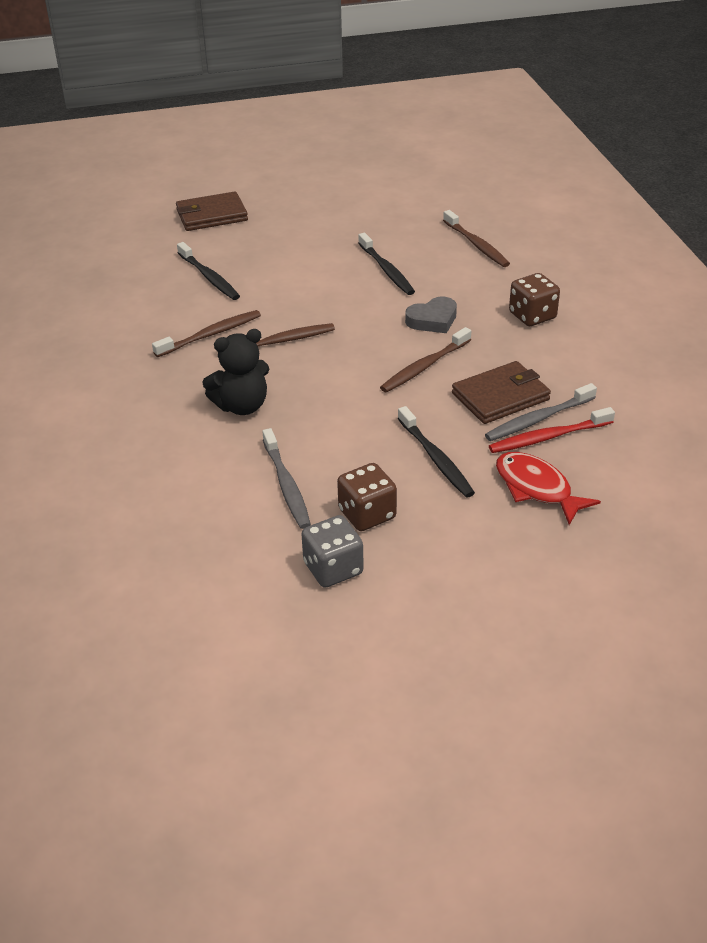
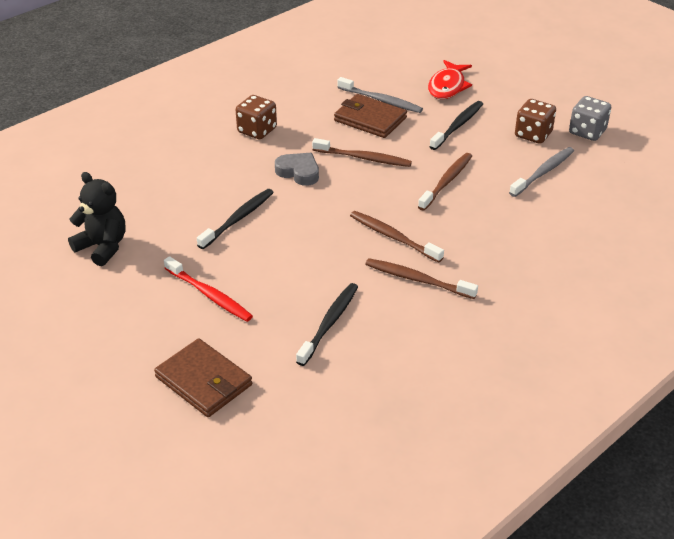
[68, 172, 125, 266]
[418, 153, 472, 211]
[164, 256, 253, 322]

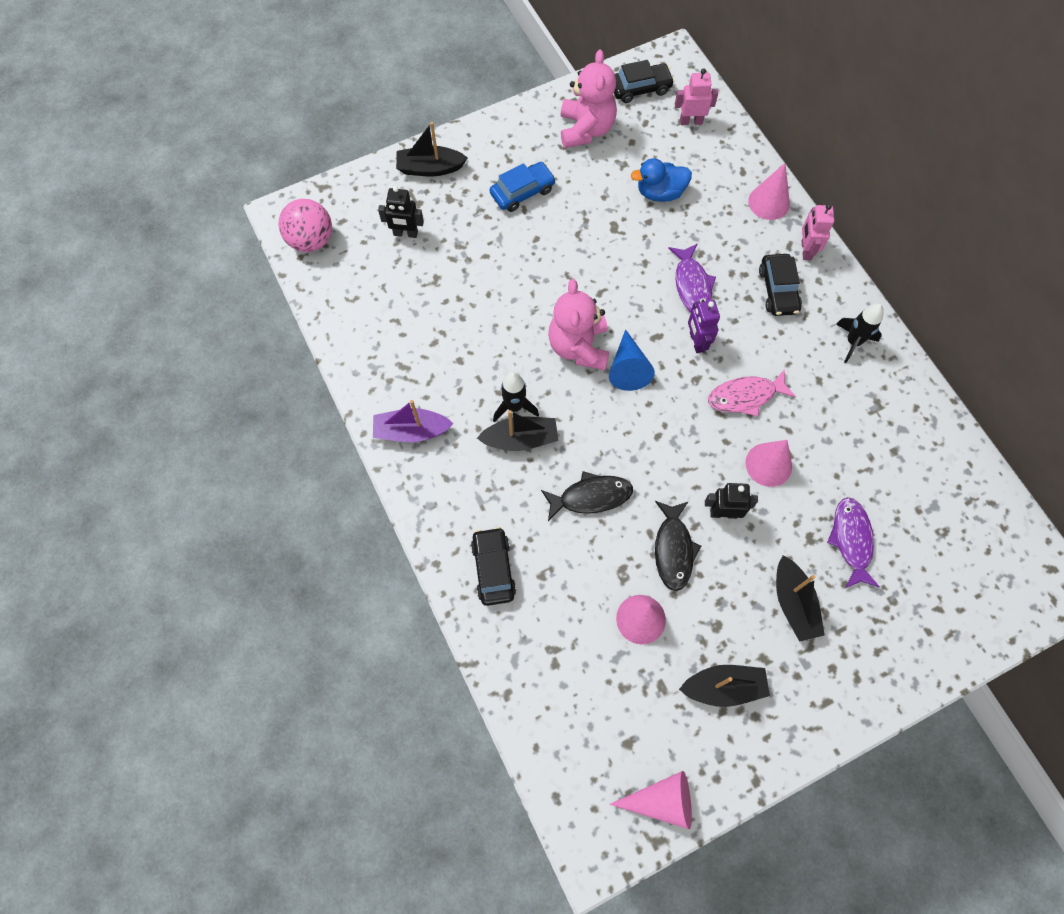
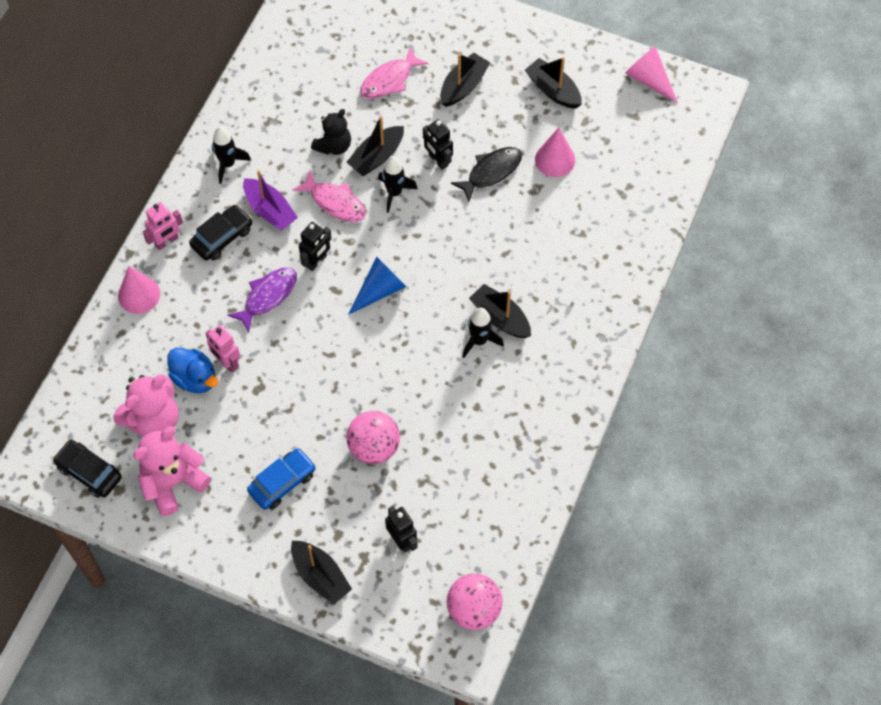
[243, 170, 298, 231]
[471, 527, 516, 606] (first image)
[247, 448, 316, 510]
[541, 471, 633, 521] (first image)
[113, 374, 179, 437]
[206, 325, 241, 373]
[299, 222, 332, 271]
[346, 115, 404, 176]
[360, 47, 428, 99]
[311, 109, 351, 155]
[346, 411, 400, 464]
[378, 156, 418, 213]

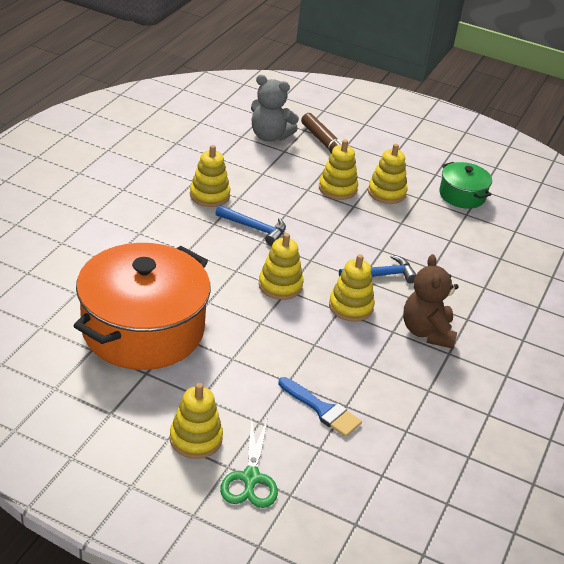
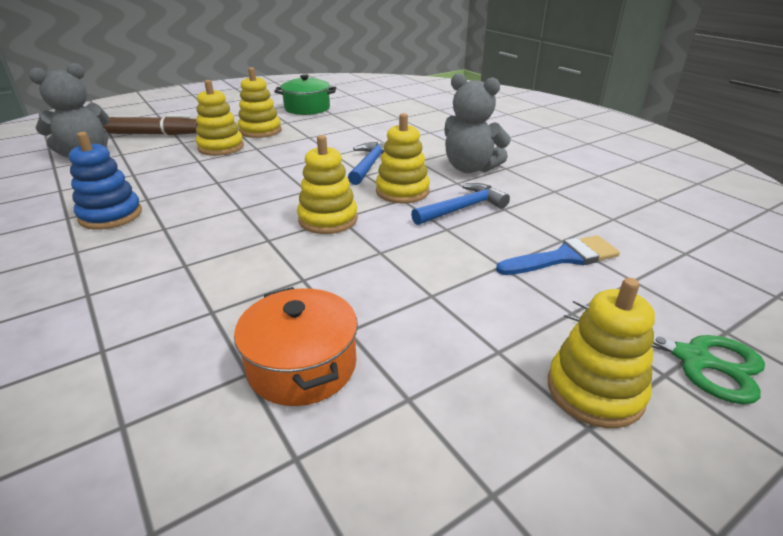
[234, 287, 358, 406]
[69, 132, 142, 230]
[411, 183, 510, 225]
[444, 73, 511, 173]

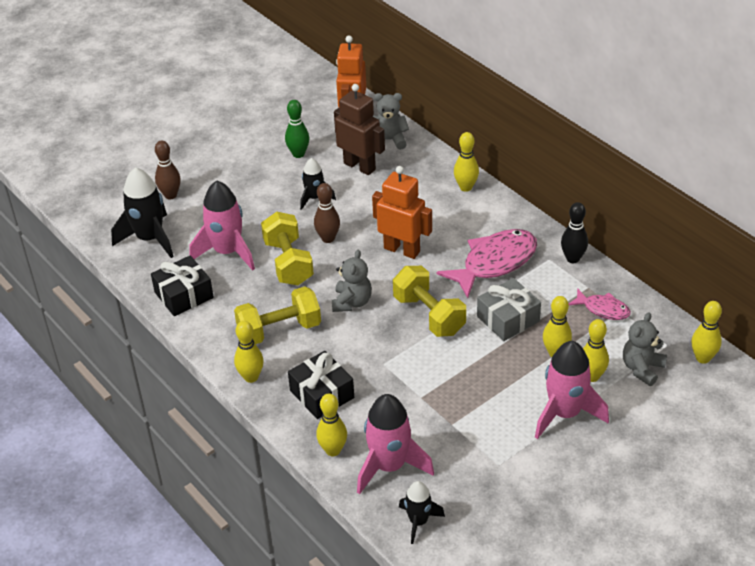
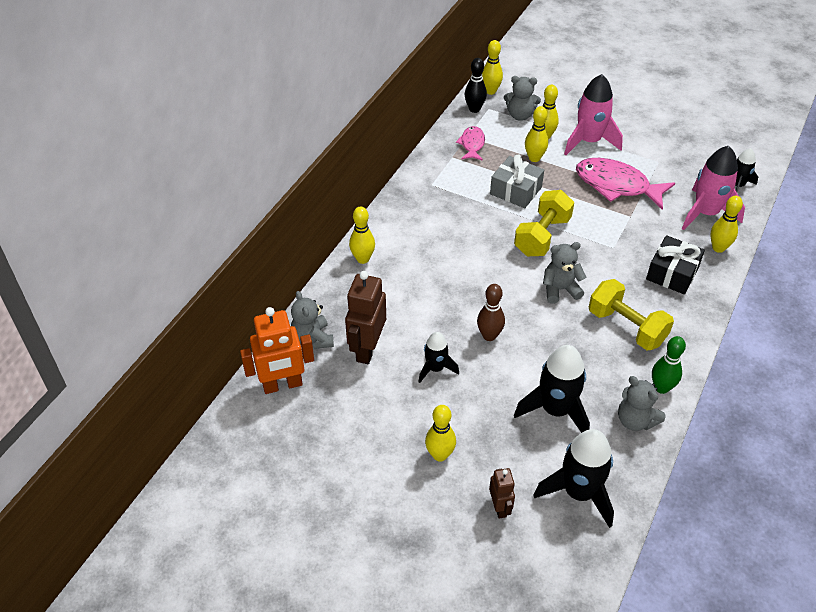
[618, 376, 666, 431]
[489, 468, 515, 519]
[514, 345, 590, 433]
[425, 405, 456, 462]
[261, 212, 314, 285] (first image)
[652, 336, 686, 394]
[372, 166, 432, 259] (first image)
[576, 158, 675, 210]
[465, 58, 487, 113]

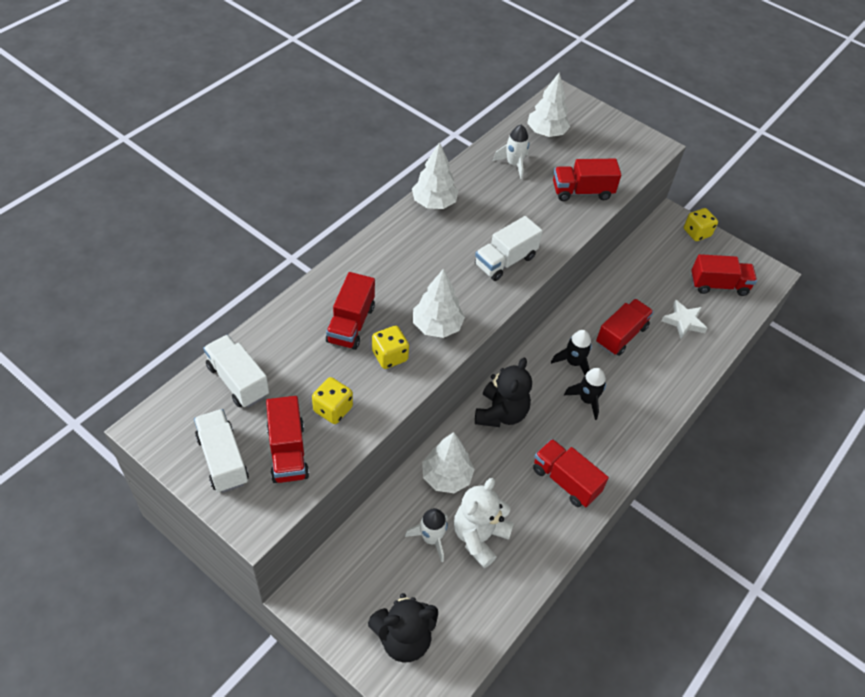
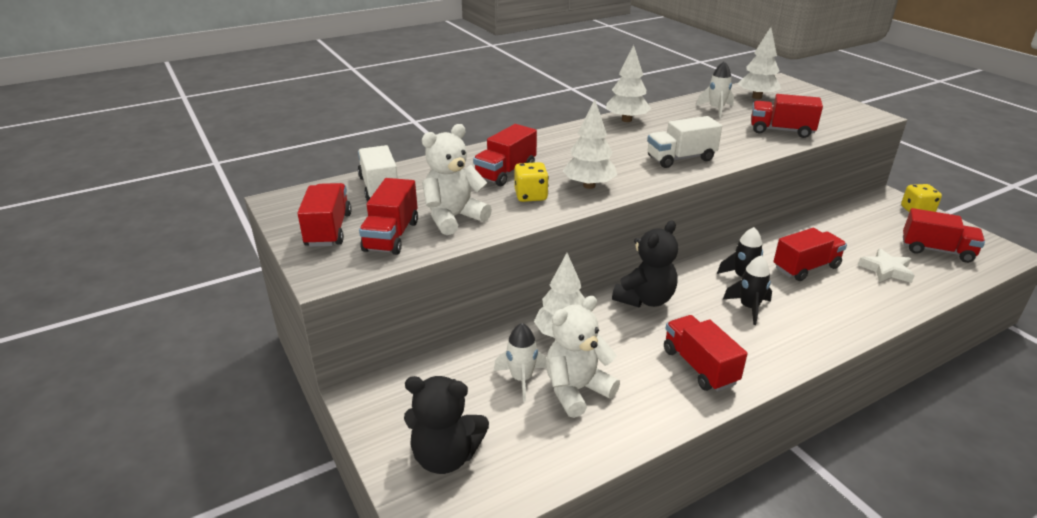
[297, 183, 352, 247]
[422, 124, 492, 235]

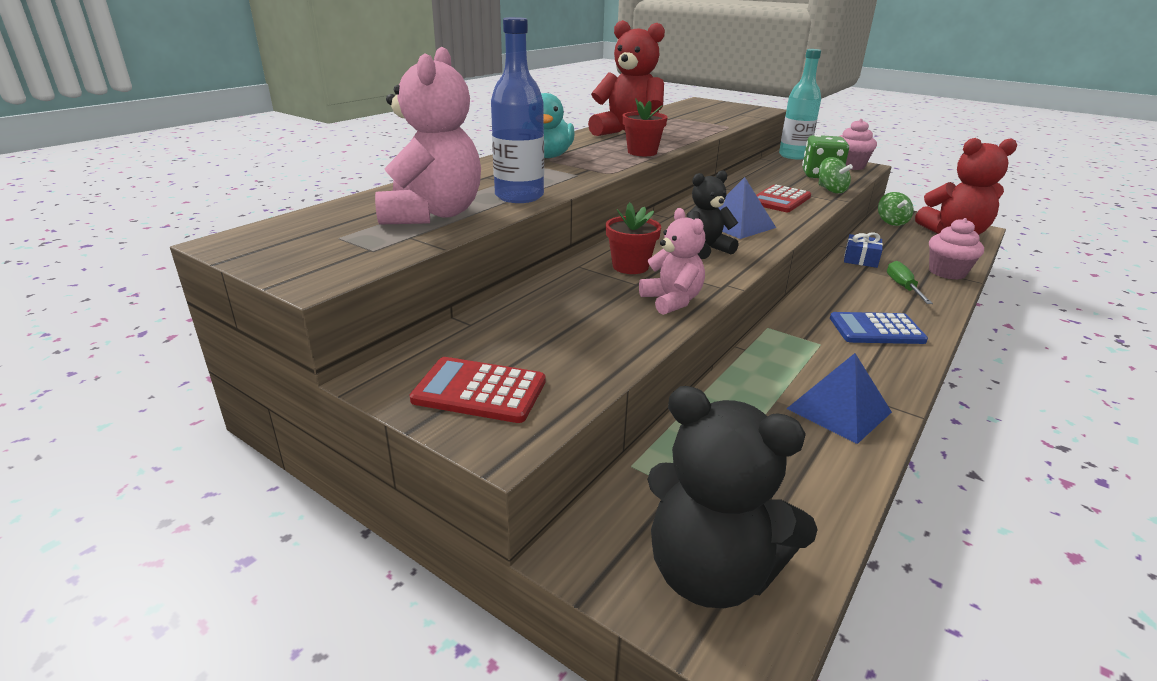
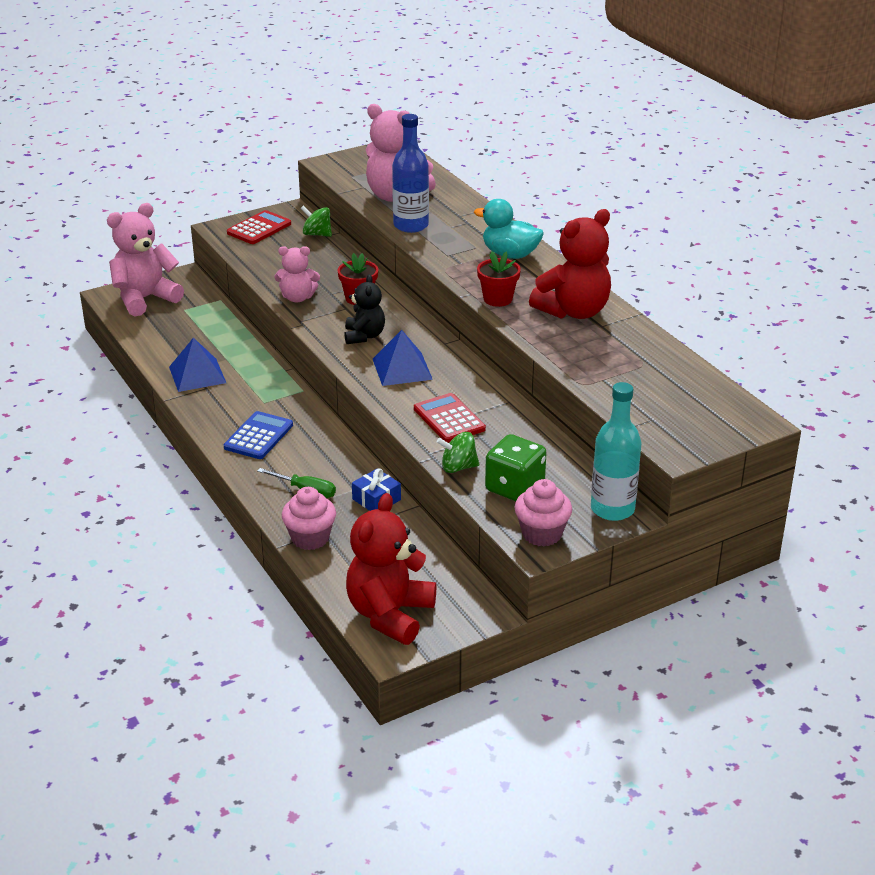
[107, 203, 184, 316]
[301, 205, 332, 237]

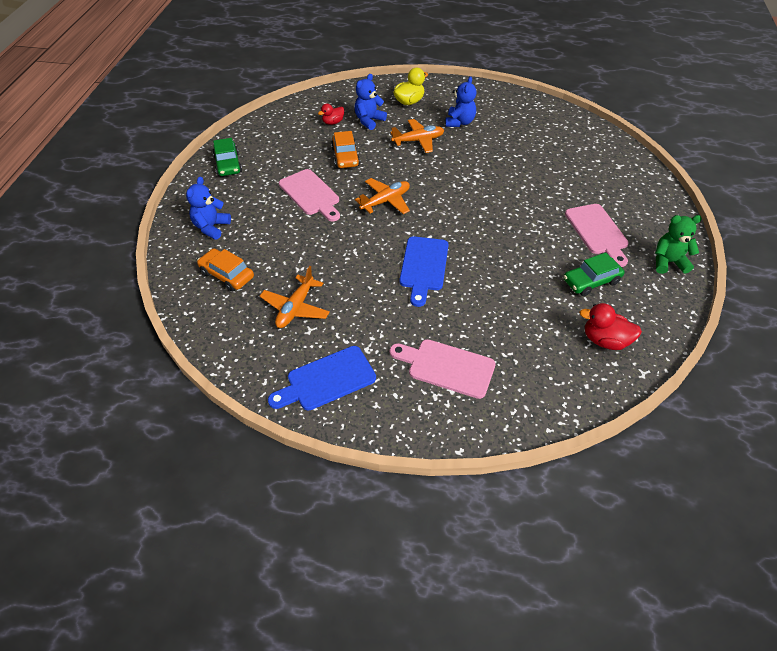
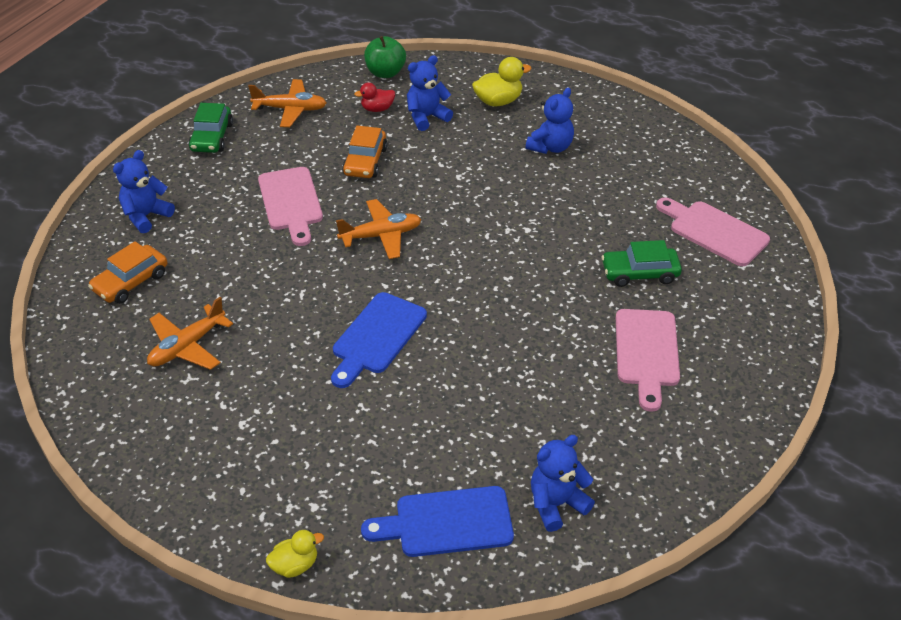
[88, 241, 167, 304]
[361, 486, 514, 557]
[248, 79, 326, 127]
[656, 197, 770, 266]
[601, 240, 682, 287]
[531, 435, 595, 532]
[655, 215, 702, 274] (first image)
[266, 530, 324, 578]
[364, 36, 406, 78]

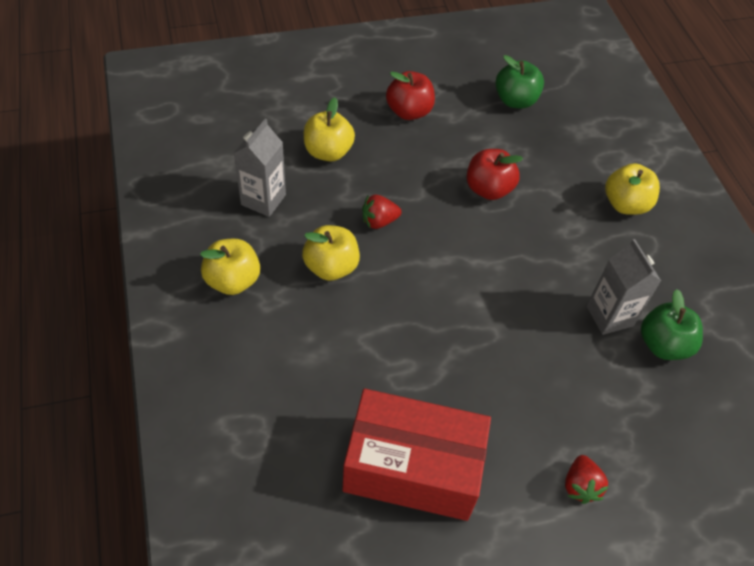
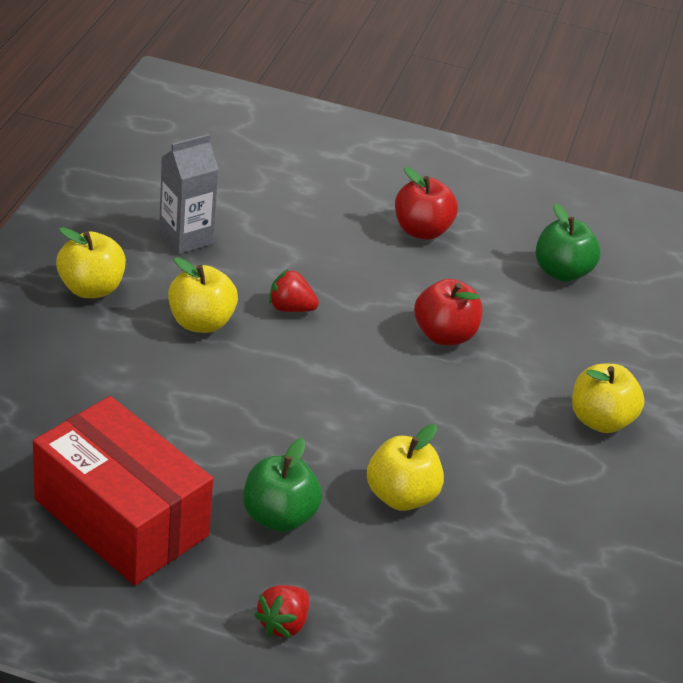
[367, 424, 444, 511]
[587, 239, 661, 335] (first image)
[243, 438, 322, 532]

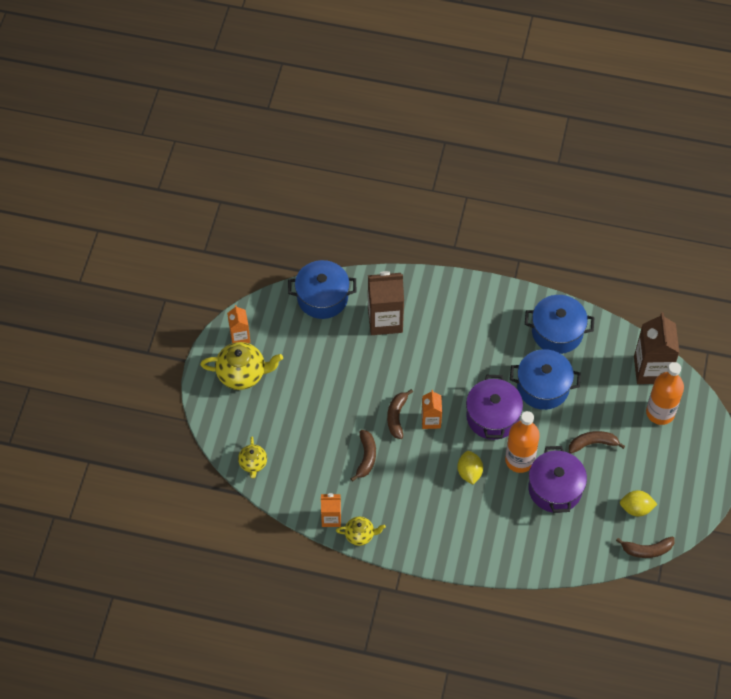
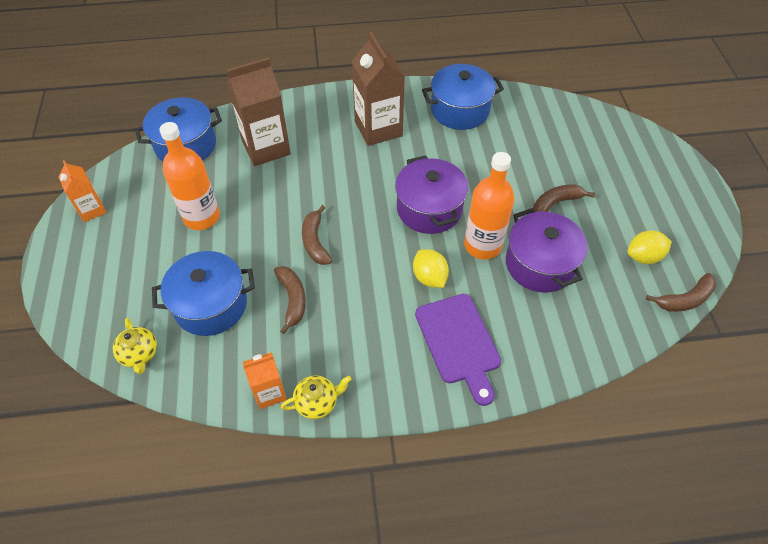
[200, 342, 283, 390] (first image)
[421, 390, 442, 429] (first image)
[152, 251, 255, 336]
[351, 32, 405, 146]
[159, 122, 220, 230]
[415, 294, 501, 406]

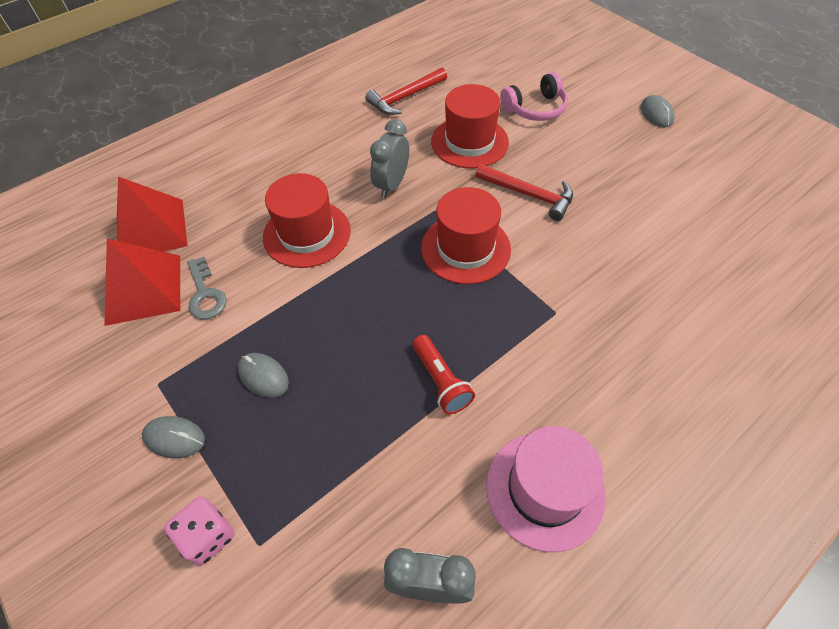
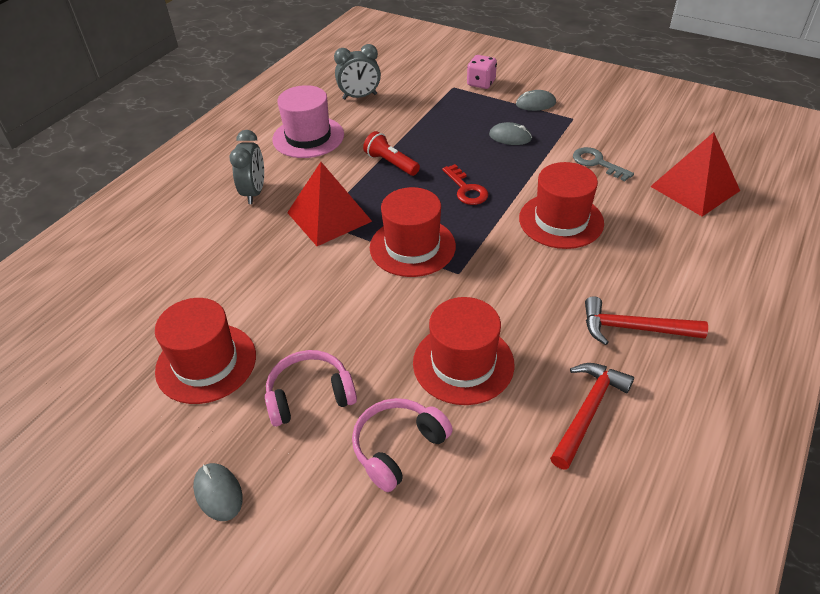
[287, 162, 372, 246]
[229, 130, 264, 204]
[585, 296, 708, 345]
[155, 298, 256, 404]
[265, 350, 357, 426]
[442, 164, 488, 205]

